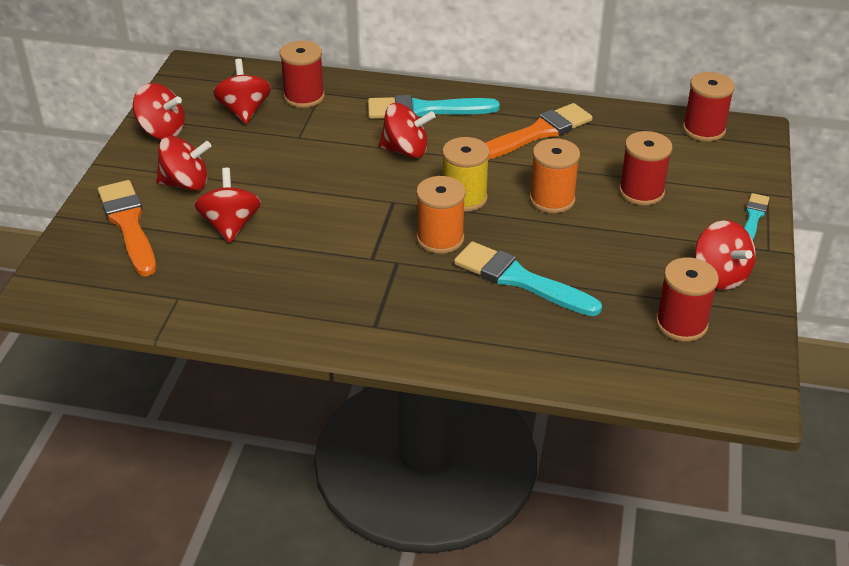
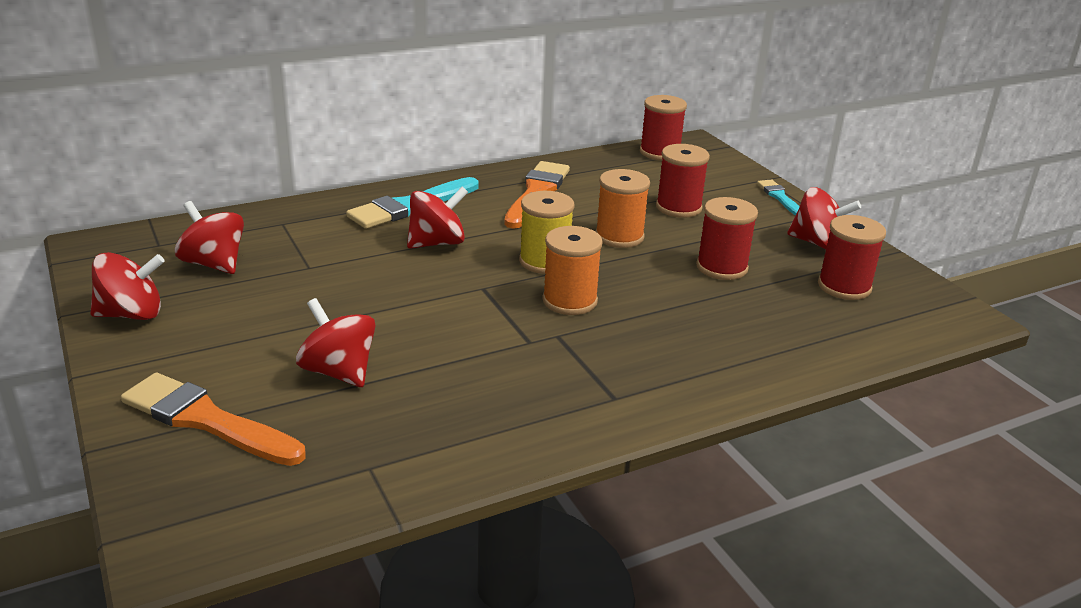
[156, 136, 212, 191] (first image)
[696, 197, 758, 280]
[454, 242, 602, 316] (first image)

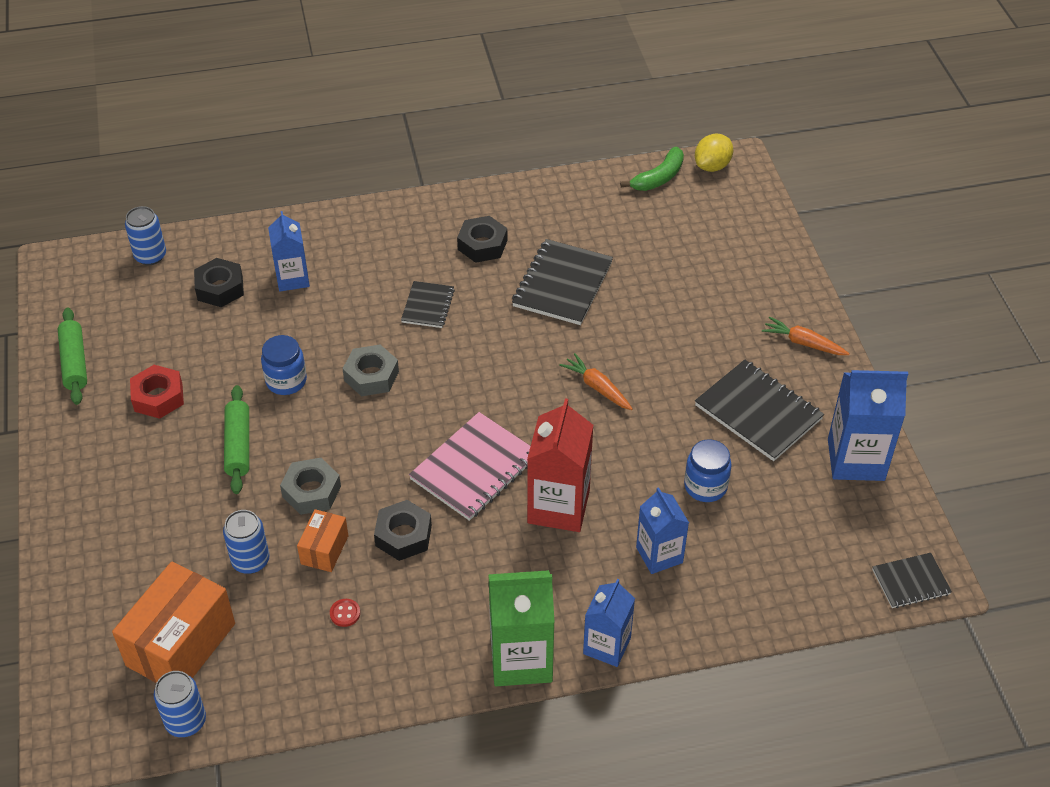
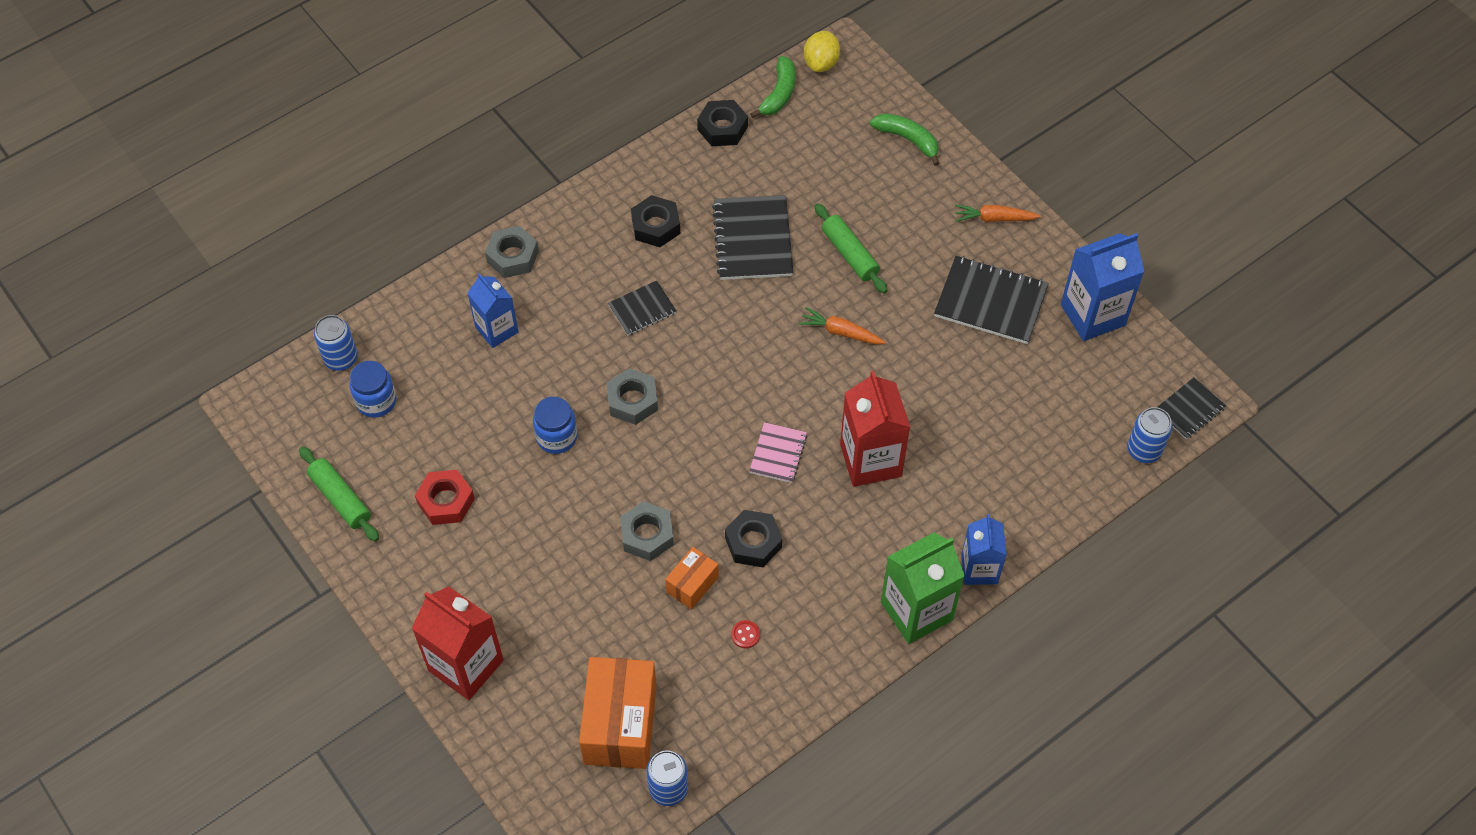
[697, 100, 748, 146]
[1127, 407, 1172, 463]
[815, 203, 888, 294]
[665, 547, 718, 610]
[608, 281, 677, 335]
[749, 422, 807, 483]
[636, 487, 689, 574] (first image)
[349, 361, 396, 418]
[412, 587, 504, 700]
[485, 226, 539, 278]
[870, 113, 940, 166]

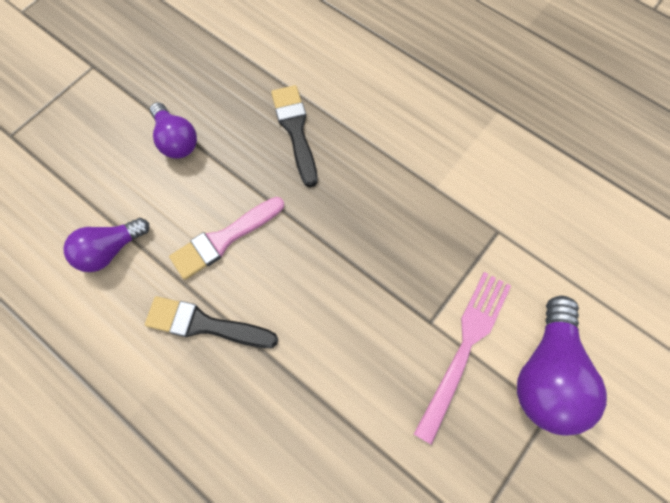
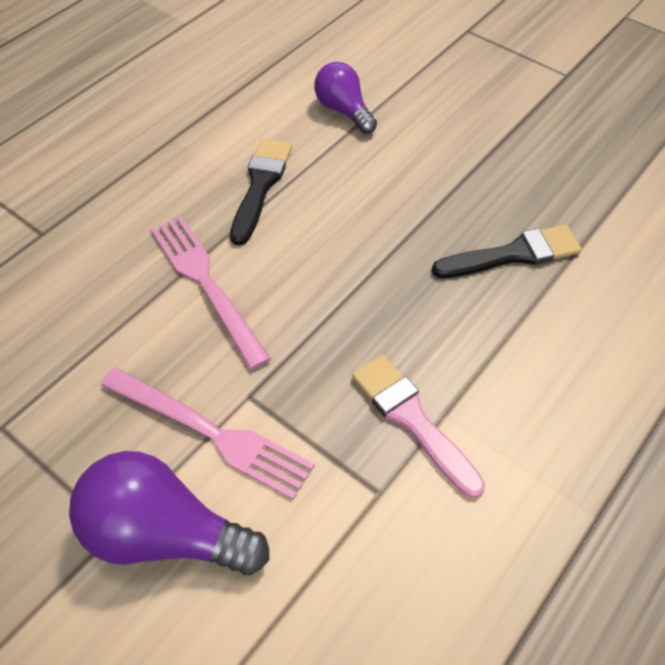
[150, 102, 197, 159] (first image)
[352, 355, 485, 498]
[151, 216, 271, 369]

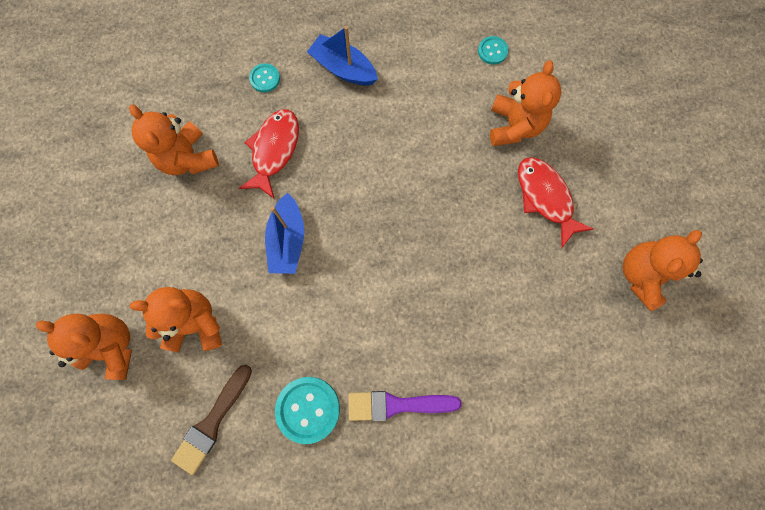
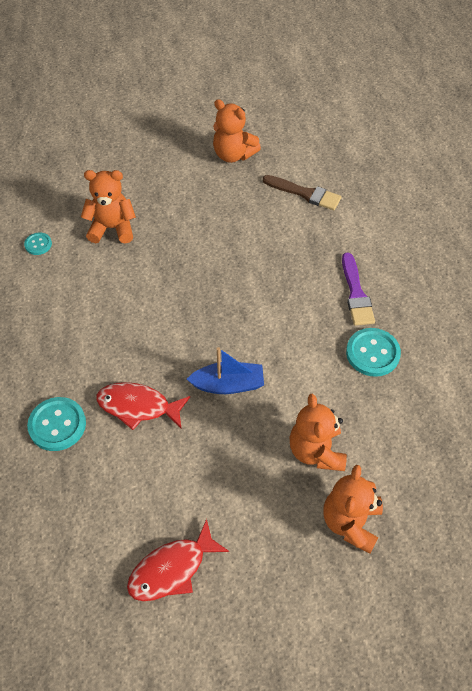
[129, 105, 219, 175] (first image)
[263, 175, 341, 210]
[27, 397, 86, 451]
[307, 26, 378, 85] (first image)
[127, 519, 229, 601]

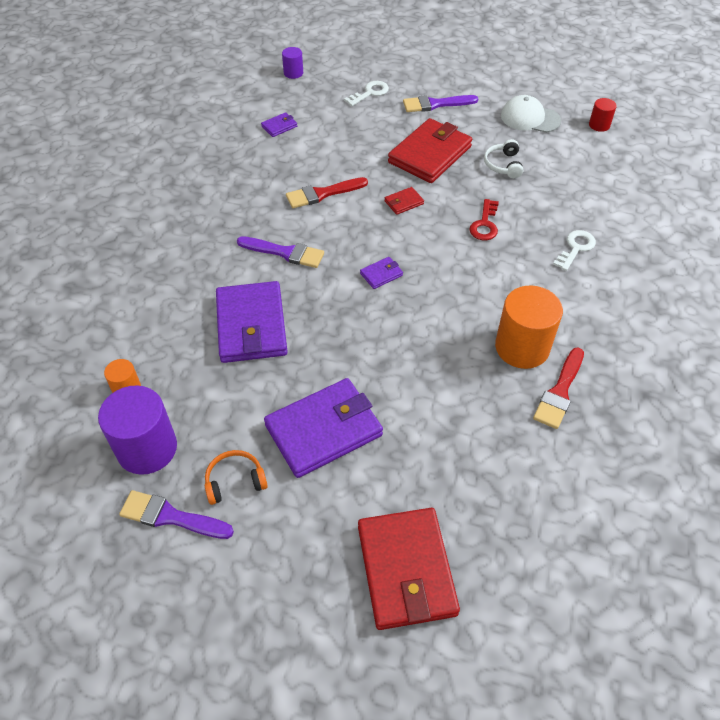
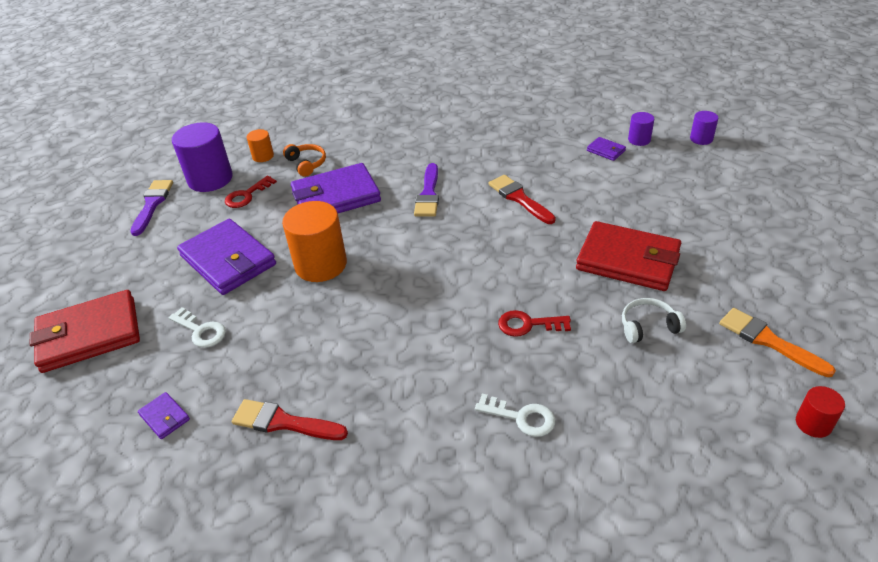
[283, 144, 326, 177]
[169, 307, 226, 348]
[138, 392, 190, 439]
[384, 187, 424, 215] (first image)
[403, 95, 478, 112] (first image)
[282, 201, 347, 282]
[719, 308, 836, 377]
[225, 176, 277, 208]
[628, 112, 654, 146]

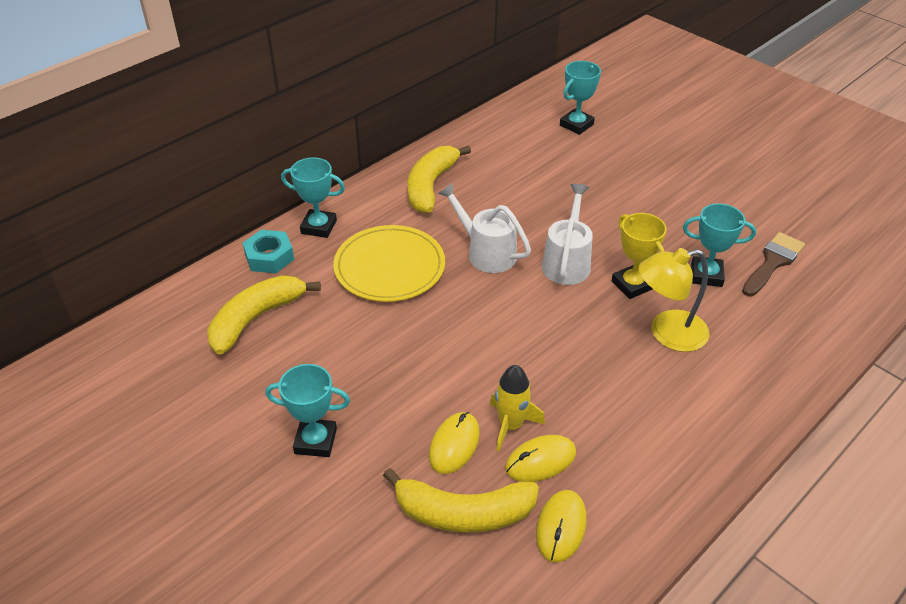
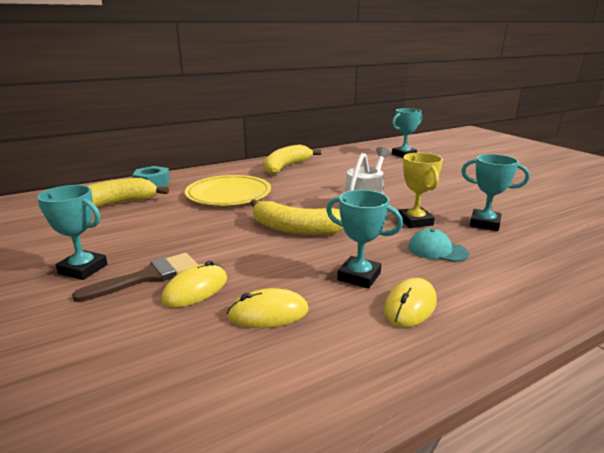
[326, 190, 403, 289]
[250, 199, 344, 235]
[438, 183, 531, 273] (first image)
[490, 365, 545, 451] (first image)
[384, 278, 437, 327]
[408, 228, 469, 262]
[72, 253, 198, 302]

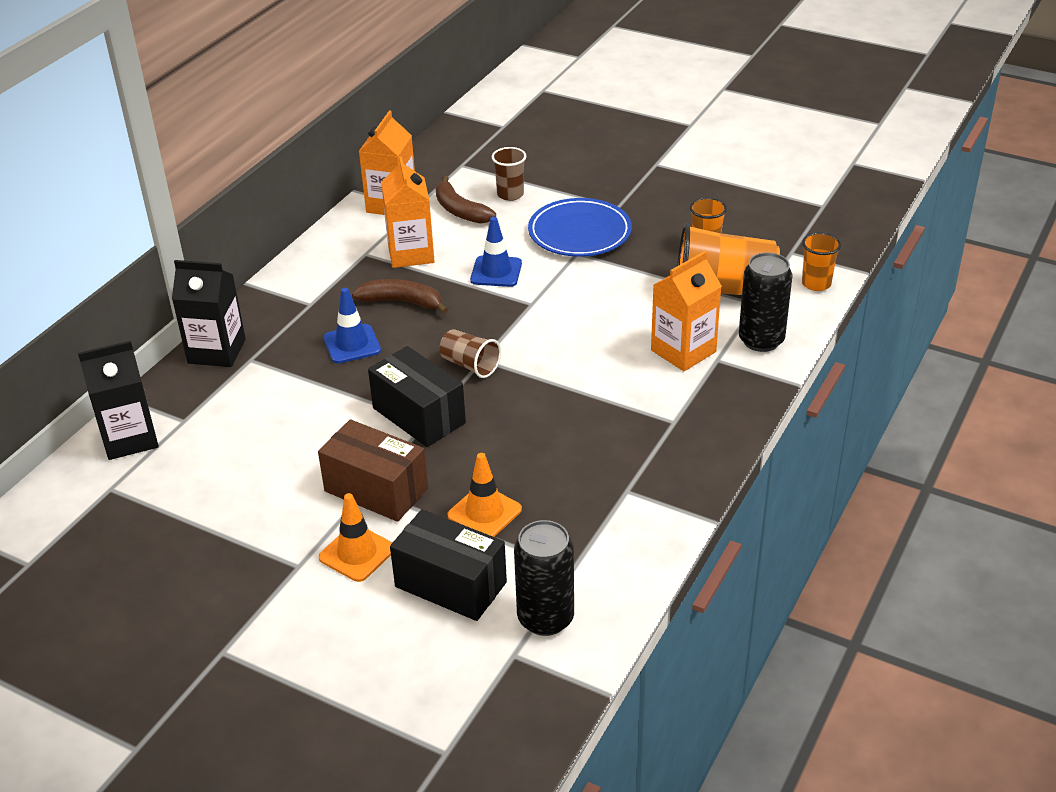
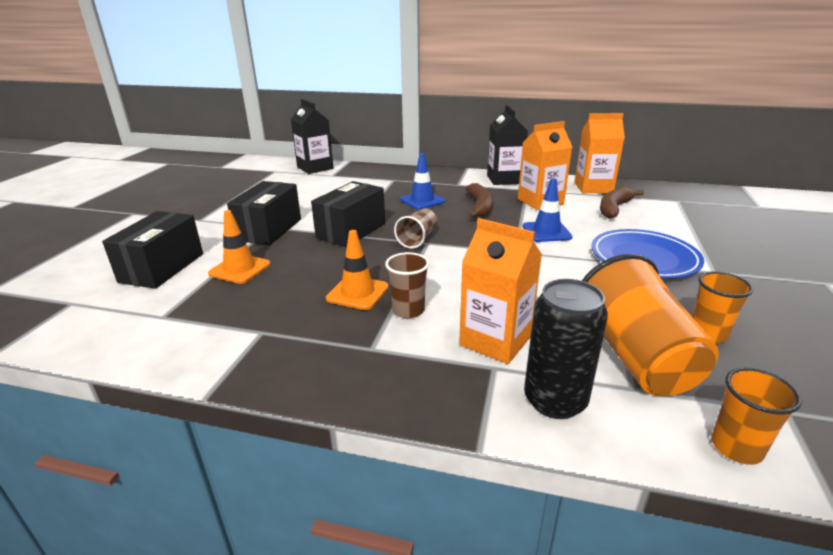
[487, 105, 528, 185]
[227, 181, 301, 245]
[326, 230, 389, 310]
[385, 252, 429, 318]
[514, 520, 574, 636] (first image)

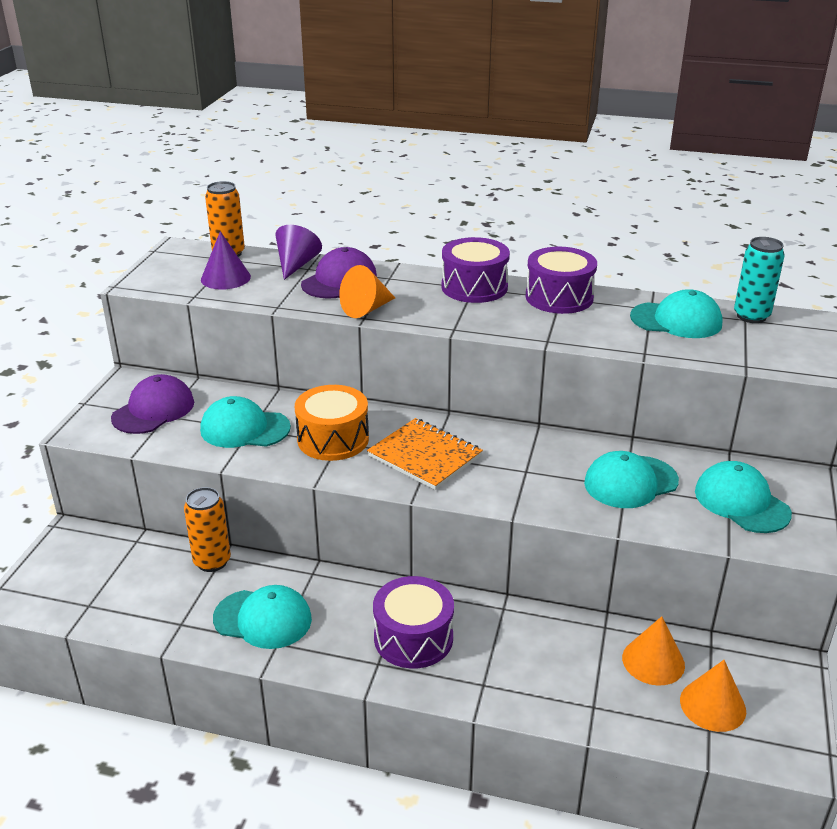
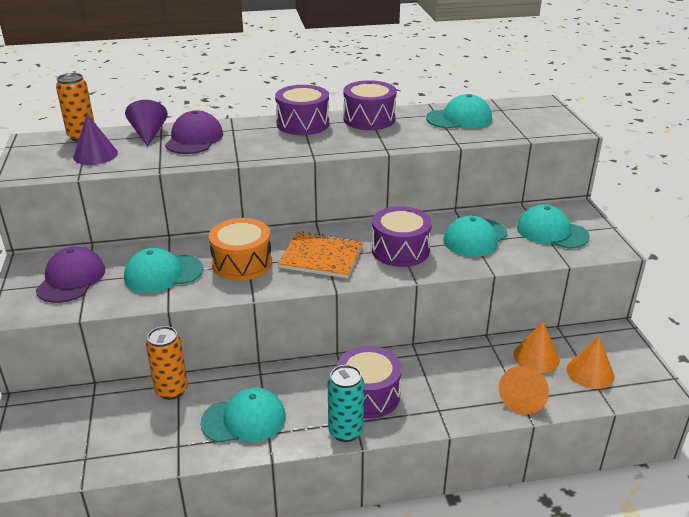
[499, 366, 549, 414]
[328, 365, 364, 442]
[372, 206, 432, 267]

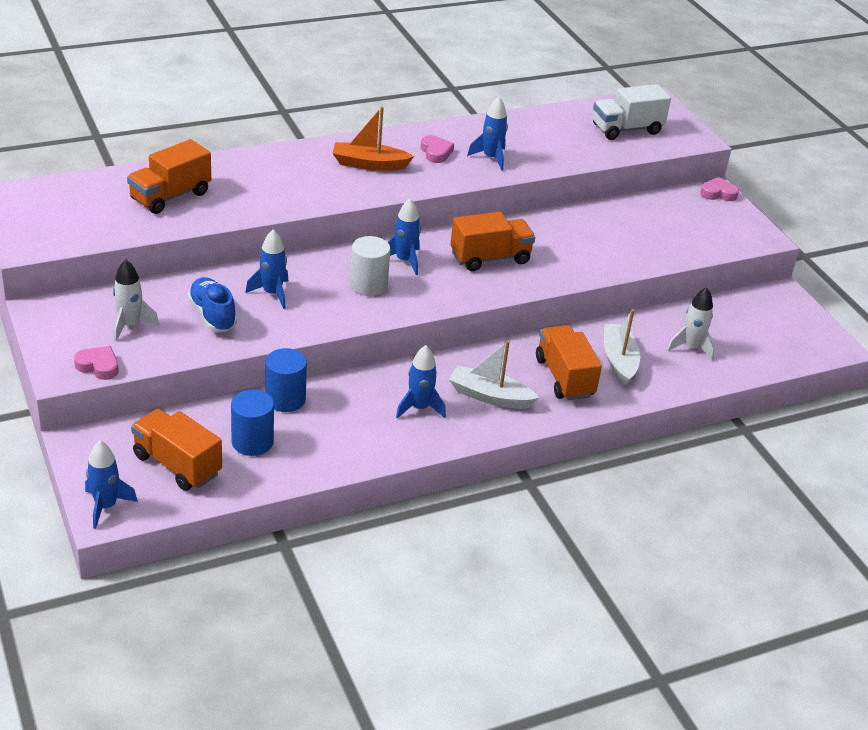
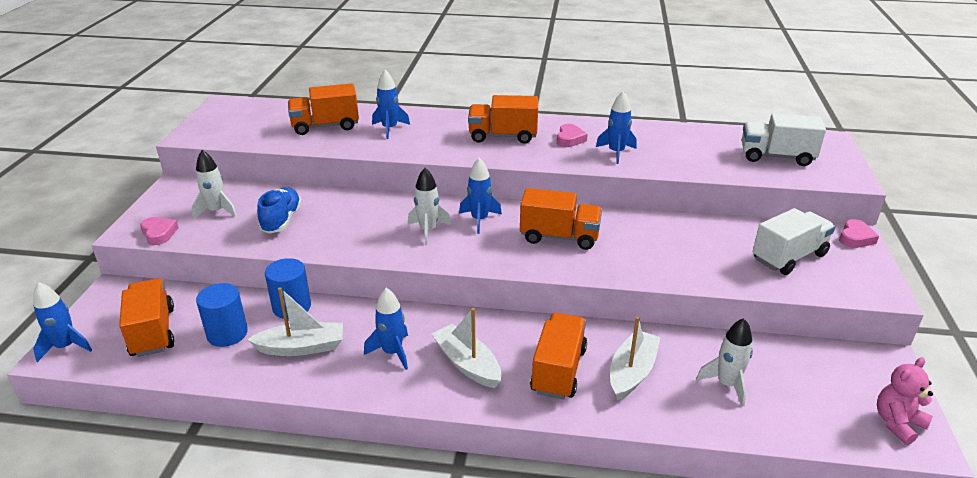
[372, 70, 410, 139]
[468, 95, 538, 144]
[408, 168, 451, 245]
[839, 219, 879, 248]
[247, 287, 343, 356]
[753, 208, 835, 275]
[877, 357, 933, 445]

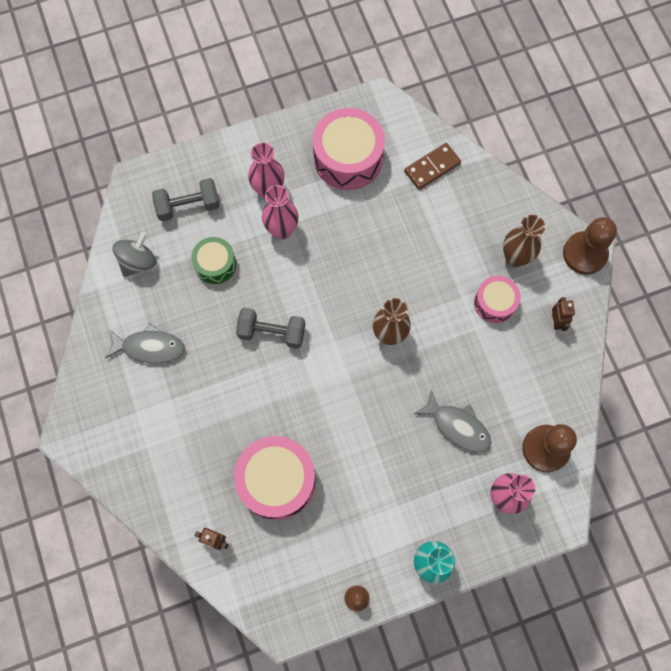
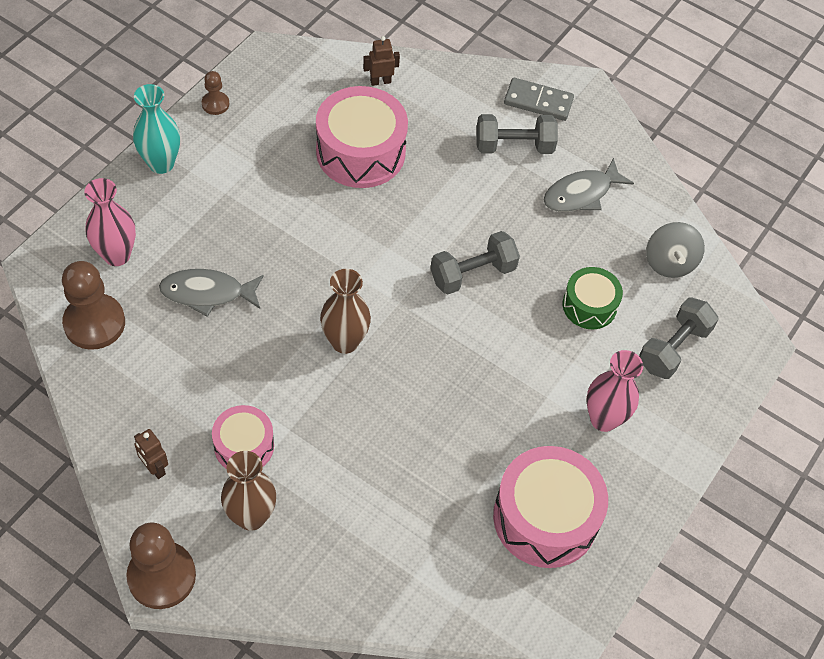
[262, 185, 299, 239] (first image)
[404, 143, 461, 190] (first image)
[476, 114, 558, 154]
[504, 78, 574, 121]

